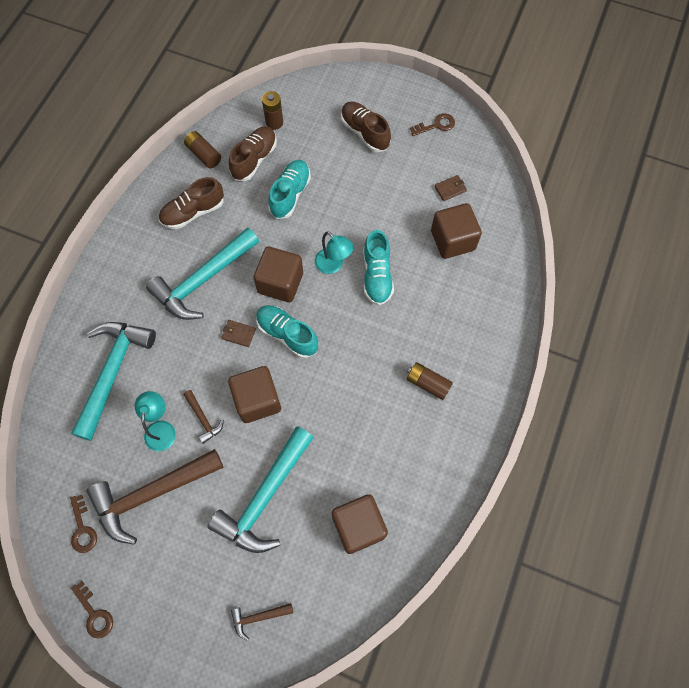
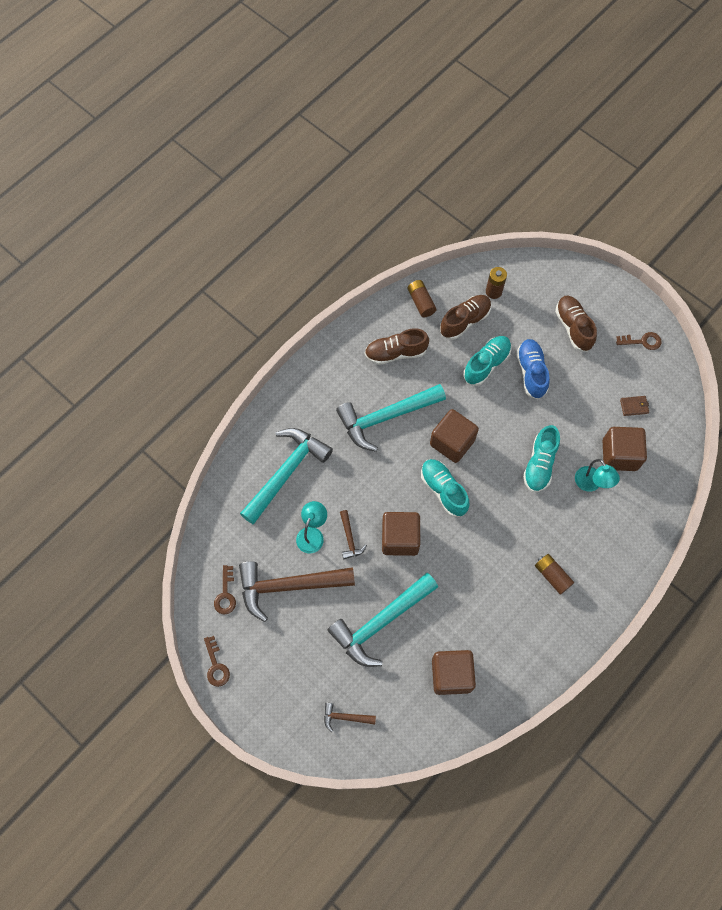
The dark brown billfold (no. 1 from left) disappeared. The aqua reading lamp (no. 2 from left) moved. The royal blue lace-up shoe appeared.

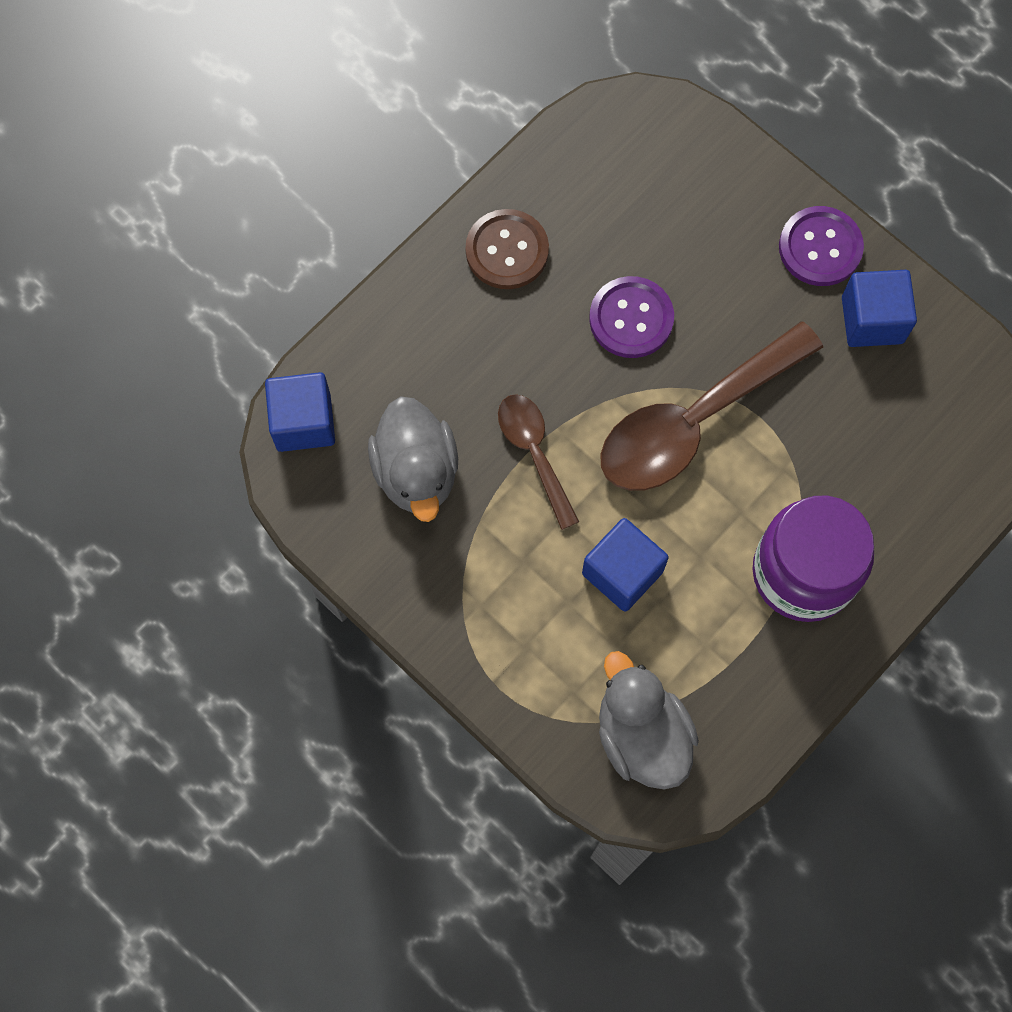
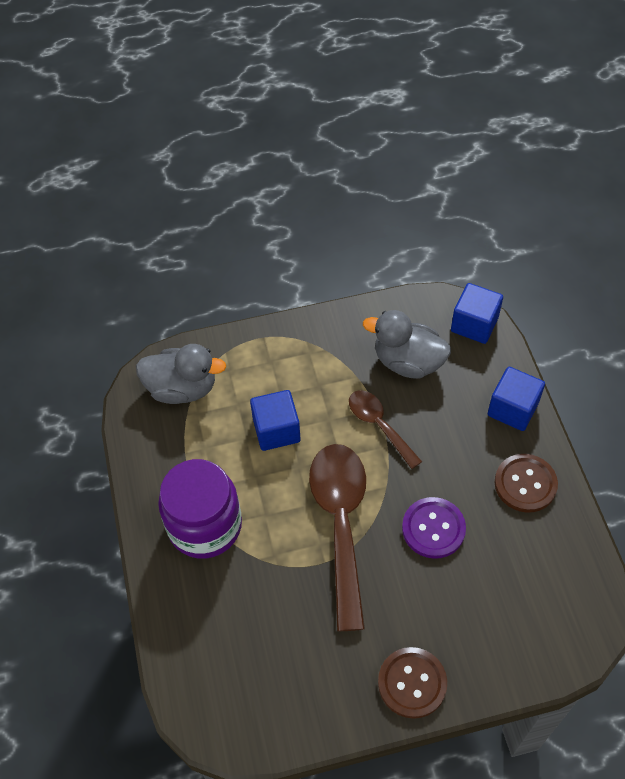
The dark brown teaspoon (no. 1 from left in the first image) turned 135 degrees counterclockwise. The royal purple button (no. 2 from left) became the dark brown button (no. 1 from left). The royal blue block (no. 3 from left) moved.

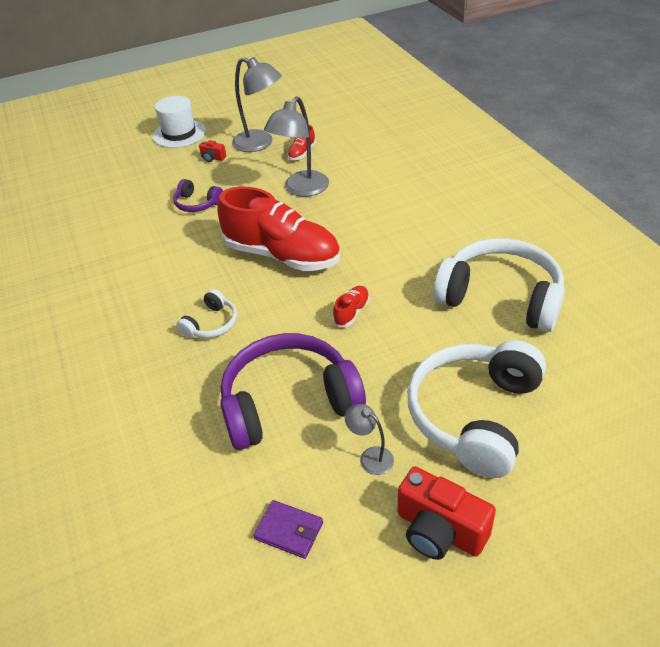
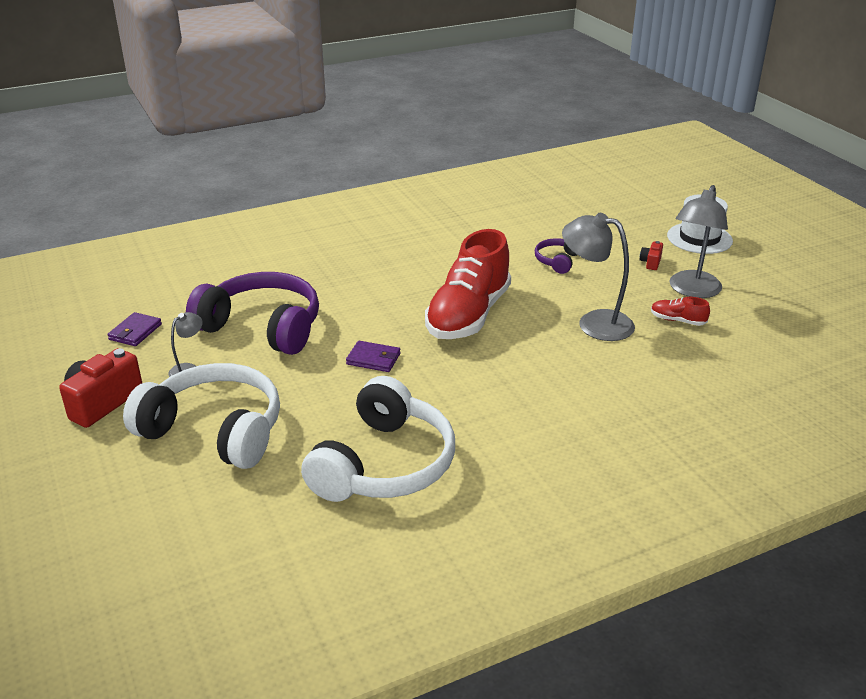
The pure white headset (no. 1 from left) disappeared. The royal purple headset (no. 2 from left in the first image) turned 45 degrees counterclockwise. The red lace-up shoe (no. 3 from left) was replaced by the royal purple billfold (no. 2 from left).

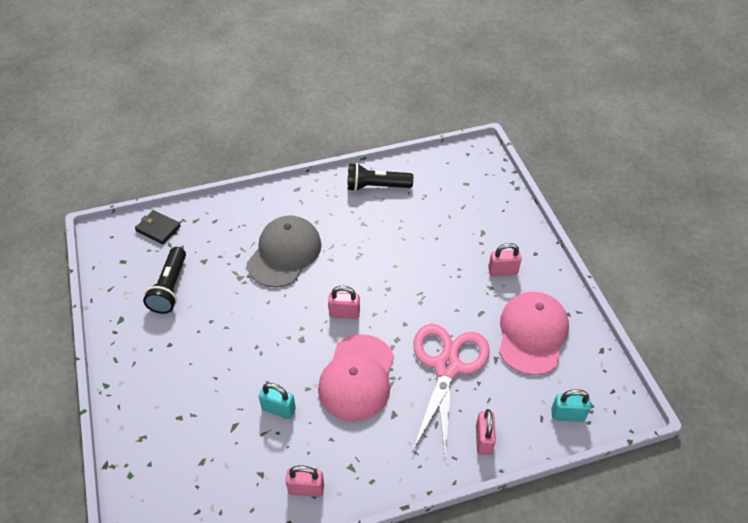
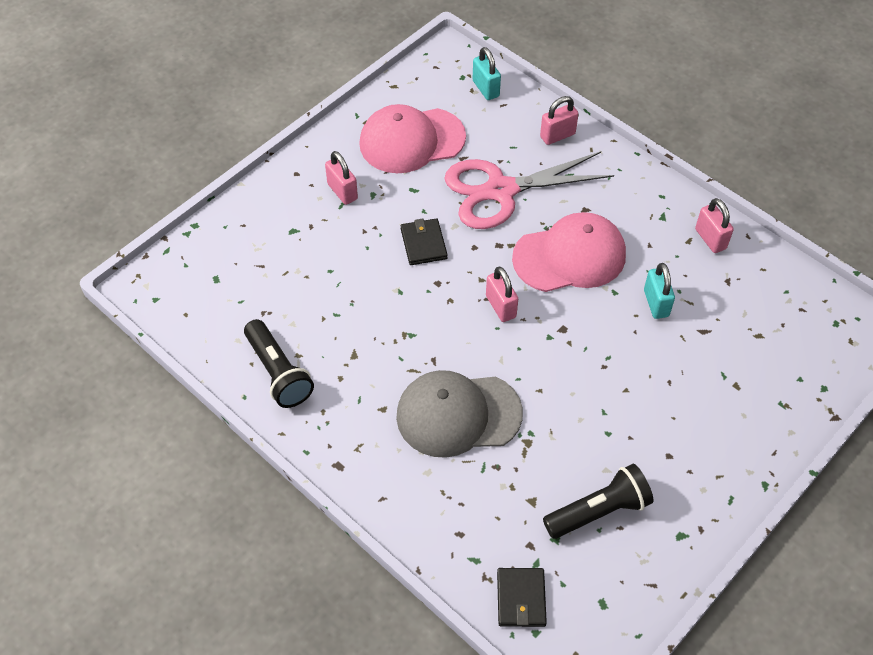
The ebony billfold (no. 1 from left) appeared.

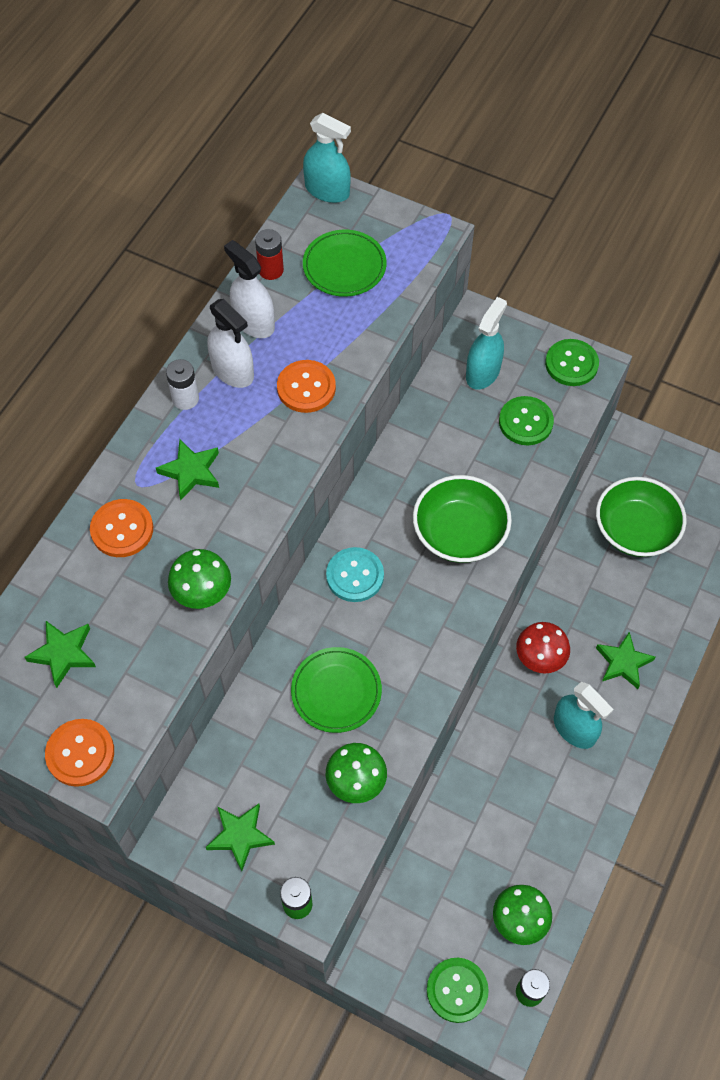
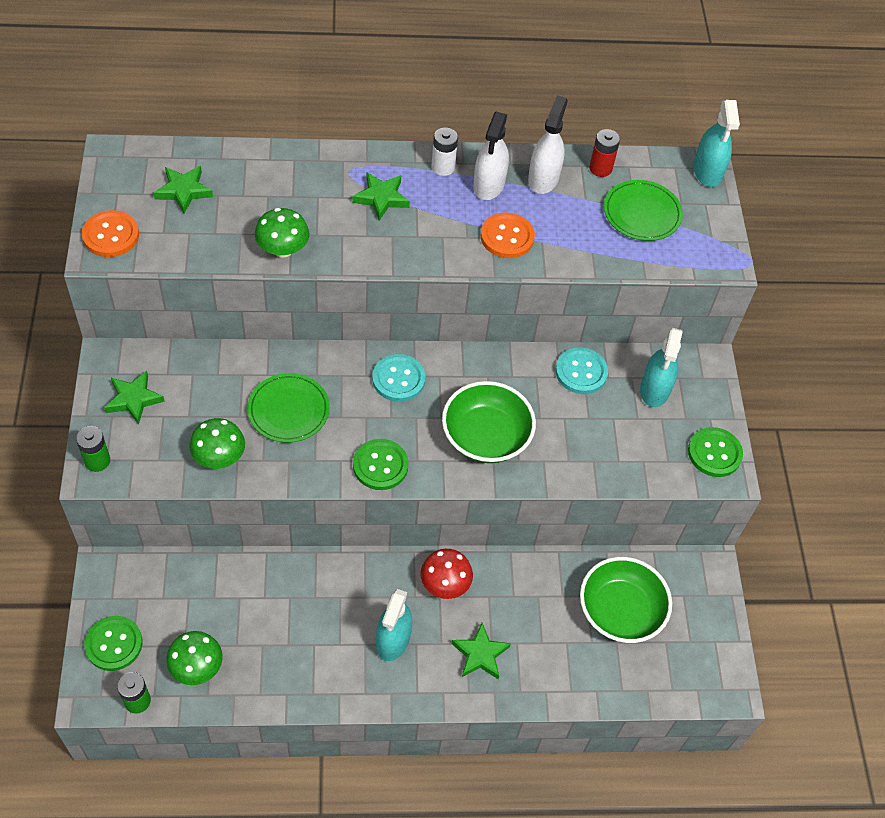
The orange-coloured button (no. 2 from left) disappeared. The aqua sprayer (no. 2 from left) turned 105 degrees clockwise. The green button (no. 2 from left) moved. The aqua button (no. 2 from left) appeared.

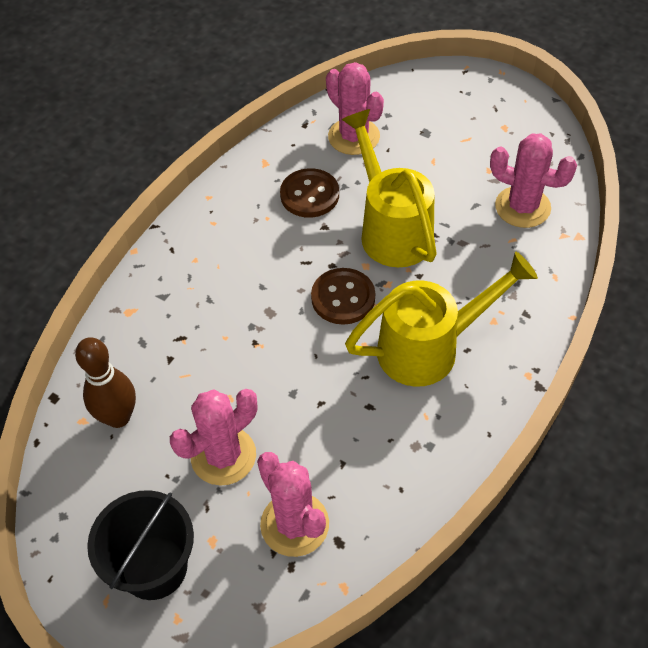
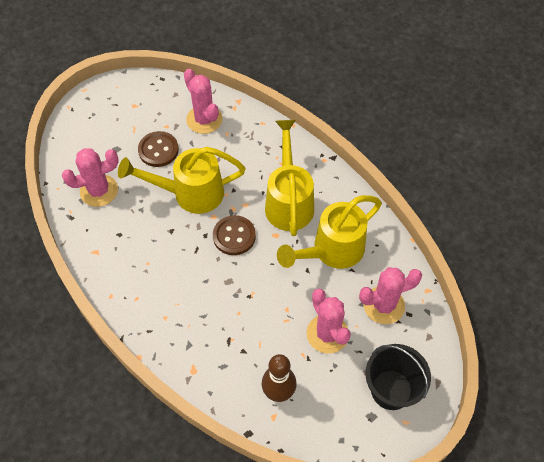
The dark brown button (no. 1 from left) moved. The rose-pink saguaro cactus (no. 4 from left in the first image) turned 75 degrees counterclockwise. The yellow watering can (no. 3 from left) appeared.

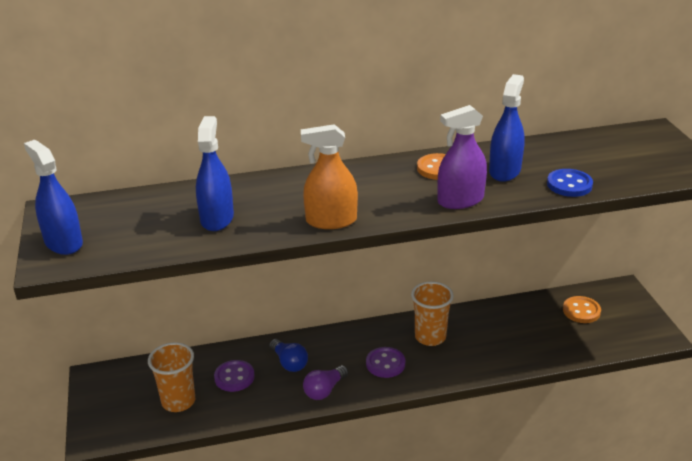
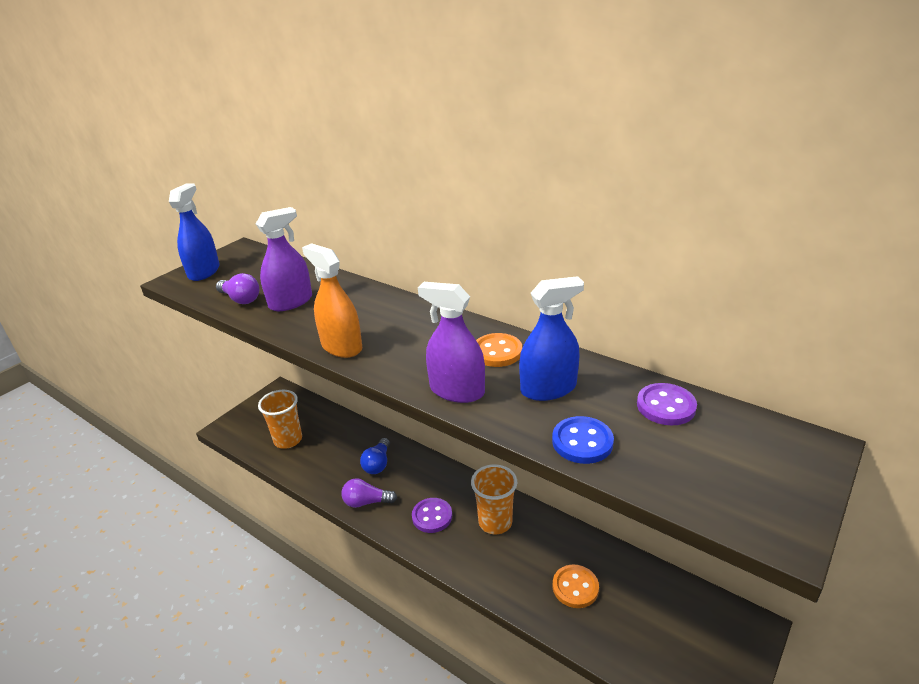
The royal blue sprayer (no. 2 from left) became the royal purple sprayer (no. 1 from left). The royal purple button (no. 1 from left in the first image) moved. The orange-coloured button (no. 2 from left) moved. The royal purple light bulb (no. 1 from left) appeared.

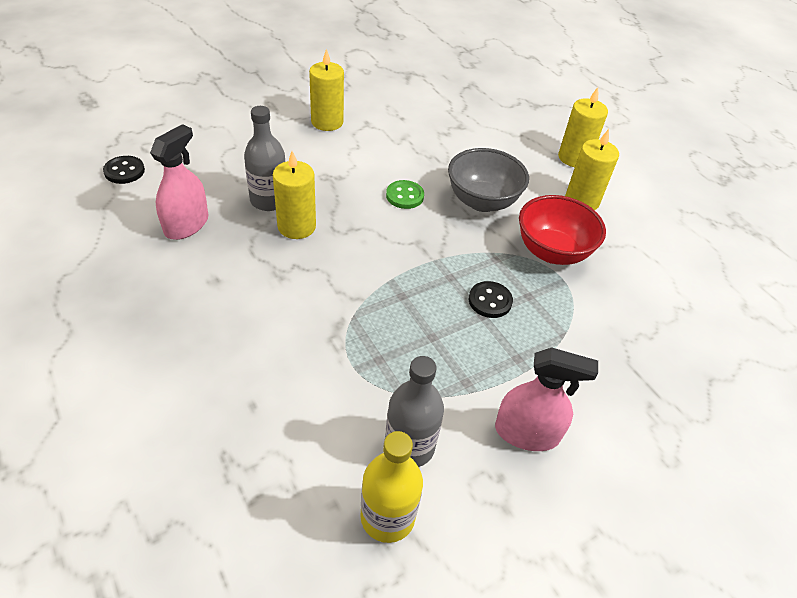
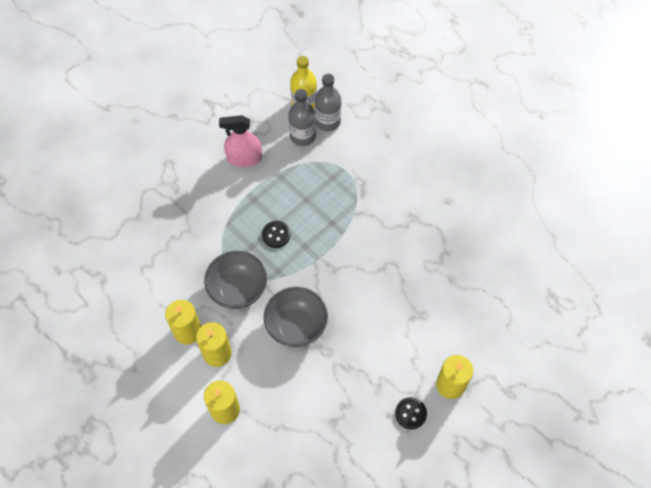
The ebony button (no. 1 from left in the first image) moved. The rose-pink sprayer (no. 1 from left) disappeared. The gray flask (no. 1 from left in the first image) moved. The yellow candle (no. 1 from left) moved. The green button disappeared. The red serving bowl became the gray serving bowl (no. 1 from left).

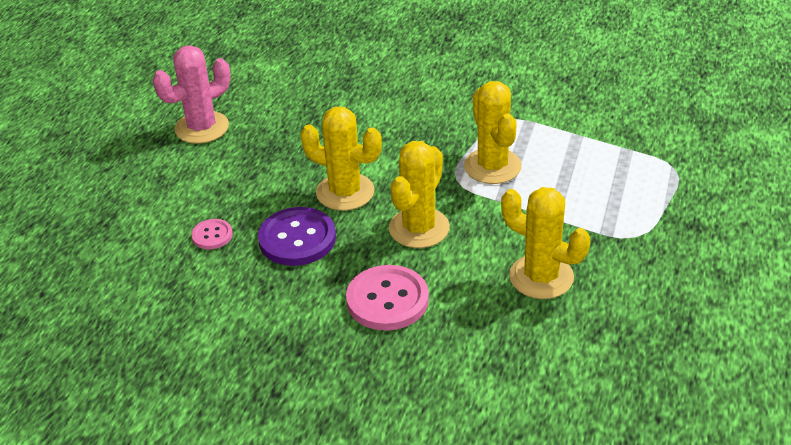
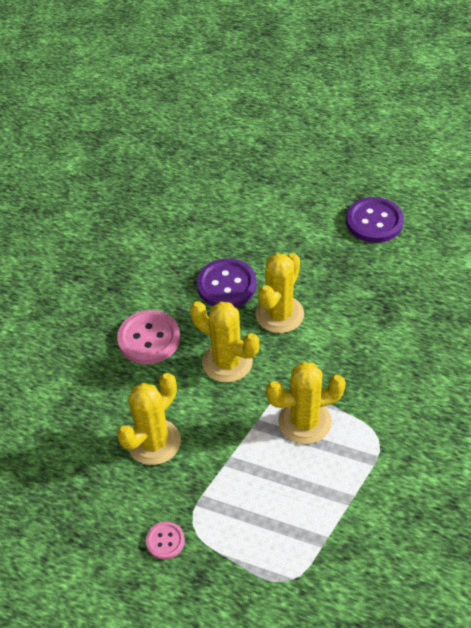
The rose-pink saguaro cactus was replaced by the royal purple button (no. 2 from left). The rose-pink button (no. 1 from left in the first image) moved.

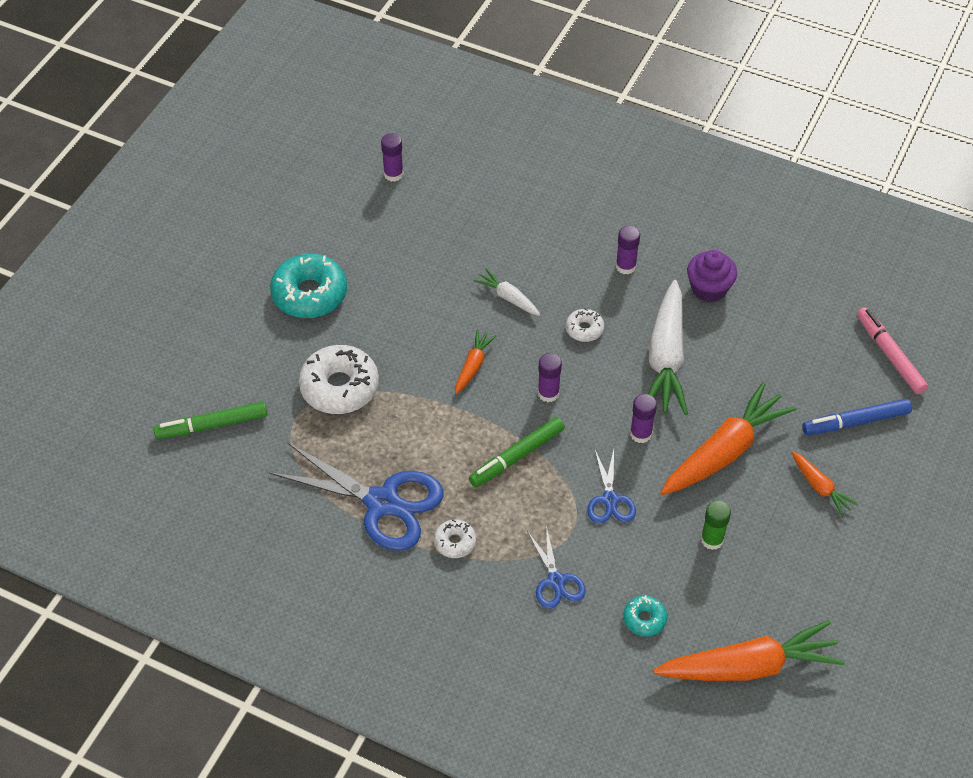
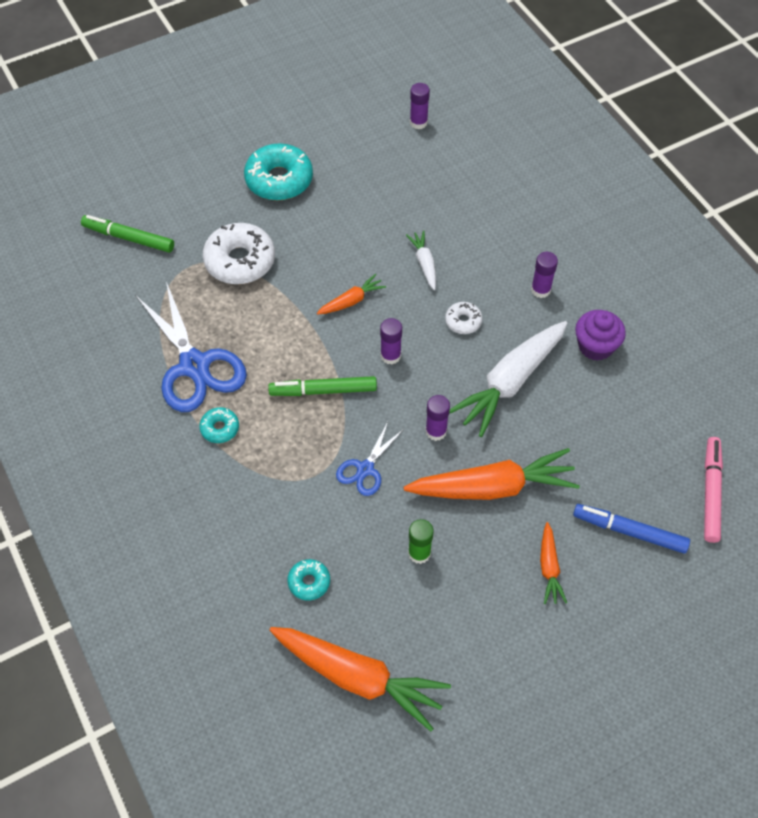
The pure white donut (no. 2 from left) became the aqua donut (no. 1 from left). The royal blue shears (no. 2 from left) disappeared.

